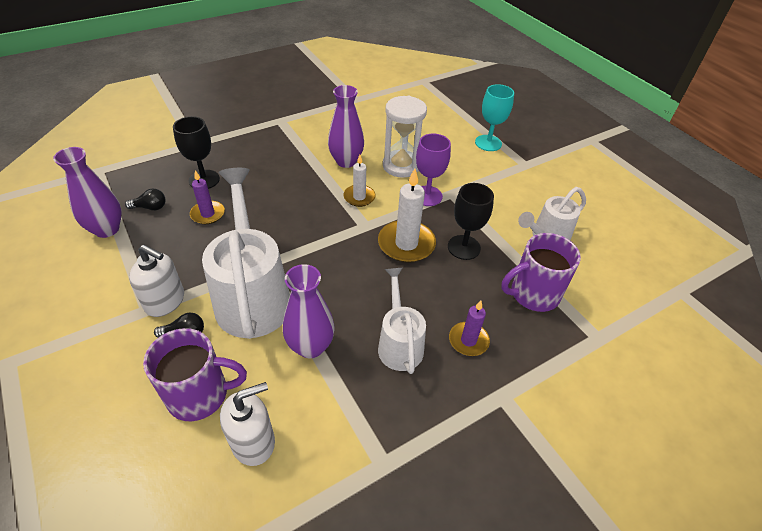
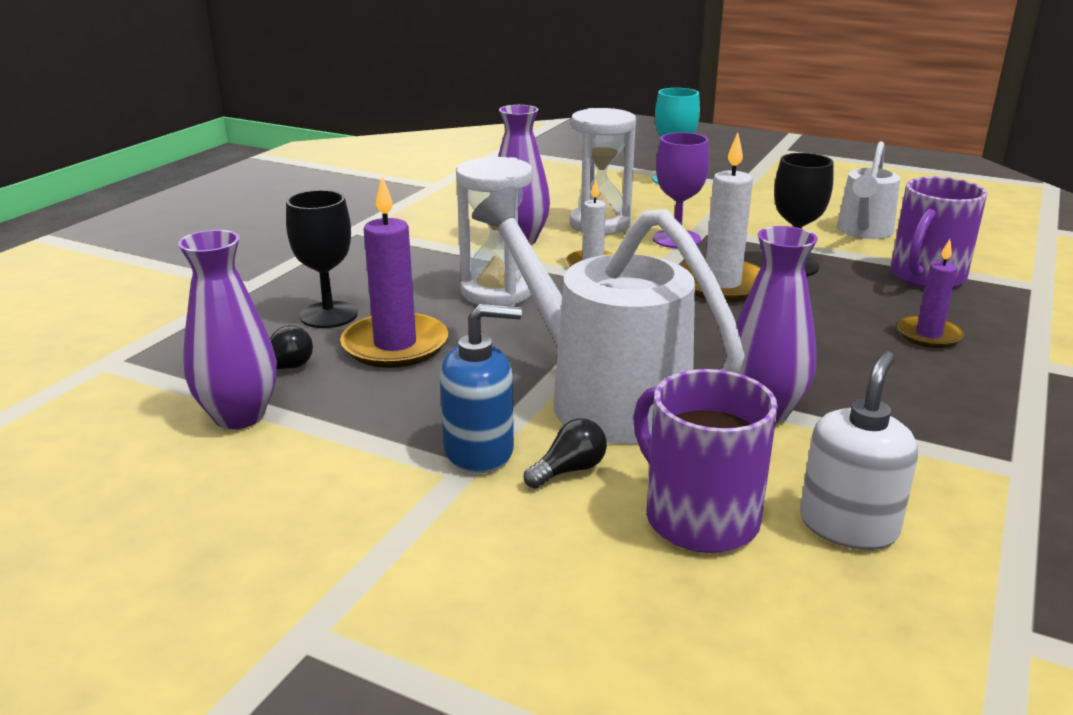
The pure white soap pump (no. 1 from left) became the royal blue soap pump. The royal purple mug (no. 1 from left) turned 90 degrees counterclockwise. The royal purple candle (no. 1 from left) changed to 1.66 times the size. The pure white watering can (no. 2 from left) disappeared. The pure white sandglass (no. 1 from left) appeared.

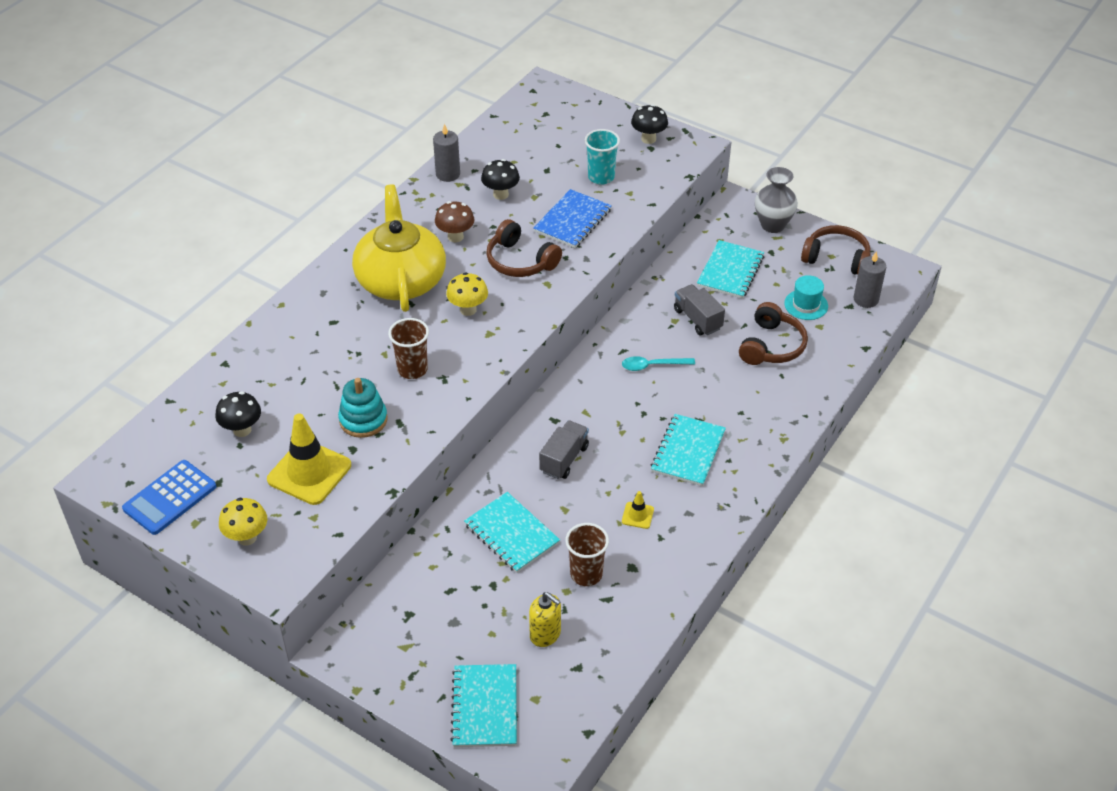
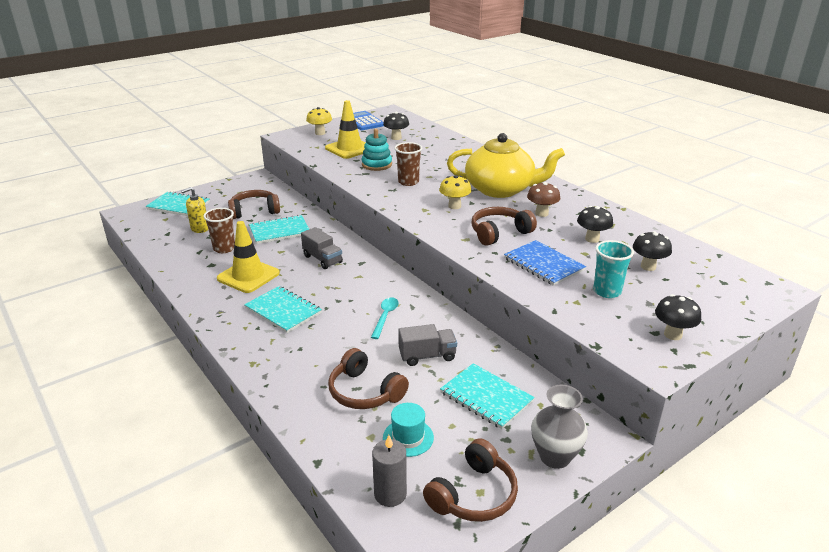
The gray candle (no. 1 from left) disappeared. The yellow traffic cone (no. 2 from left in the first image) changed to 2.21 times the size. The dark brown headset (no. 1 from left) appeared. The ebony mushroom (no. 3 from left) appeared.

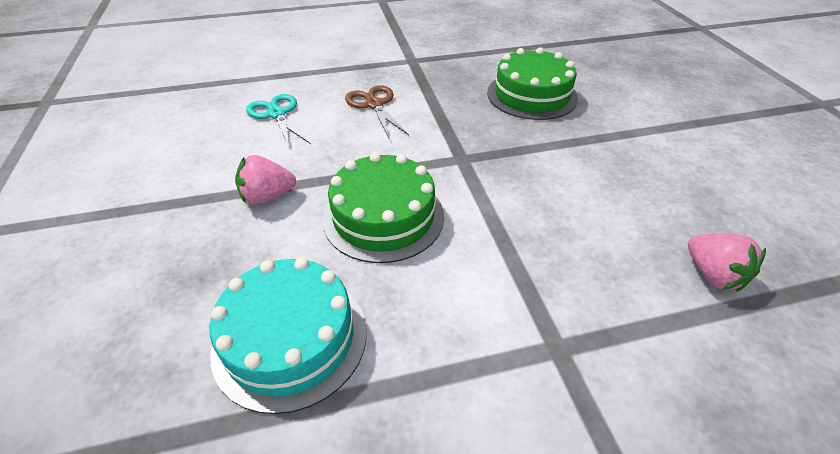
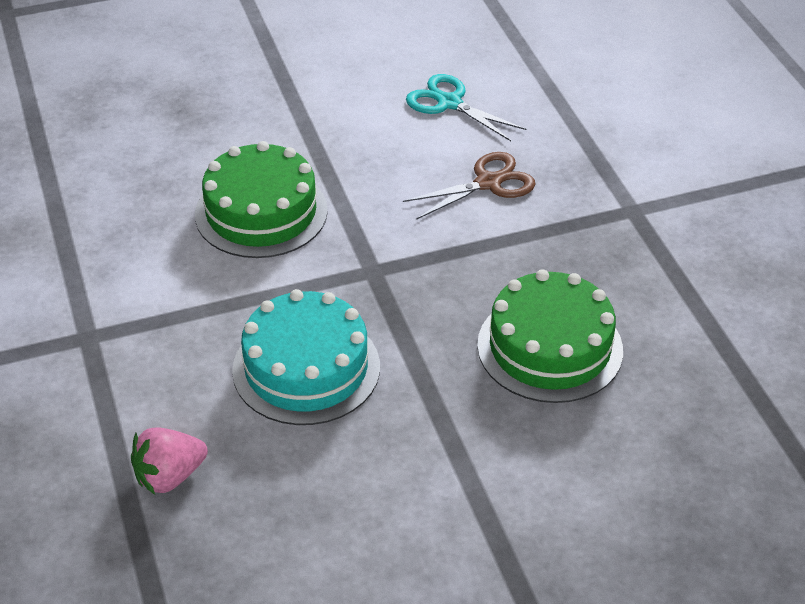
The aqua layer cake moved. The rose-pink toy strawberry (no. 1 from left) disappeared. The aqua shears turned 105 degrees counterclockwise.

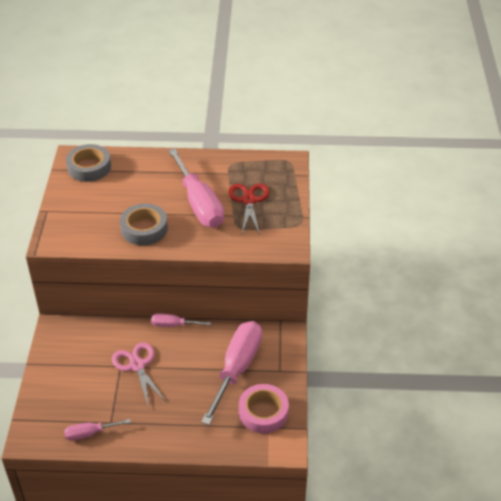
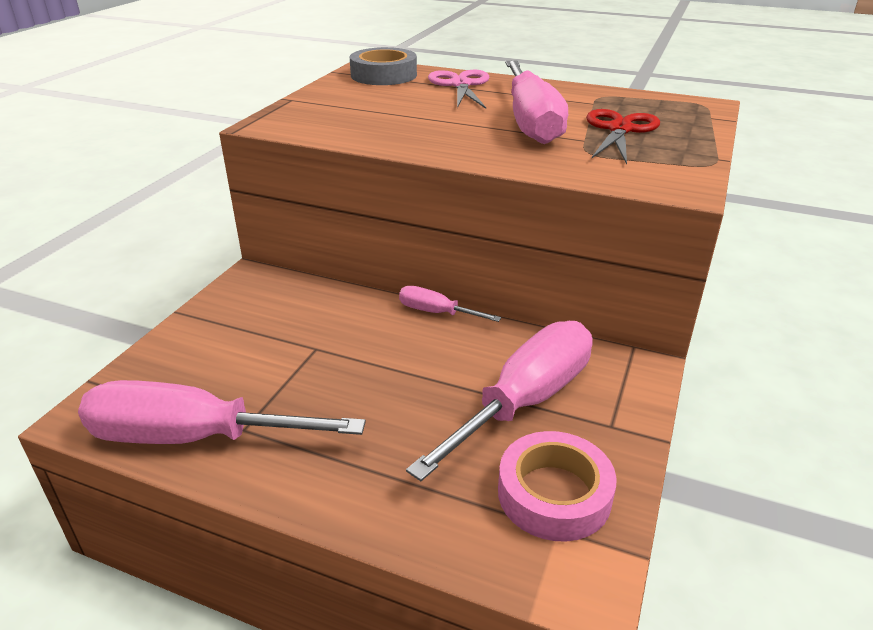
The rose-pink flat screwdriver (no. 1 from left) changed to 2.07 times the size. The rose-pink shears moved. The gray tape (no. 2 from left) disappeared.

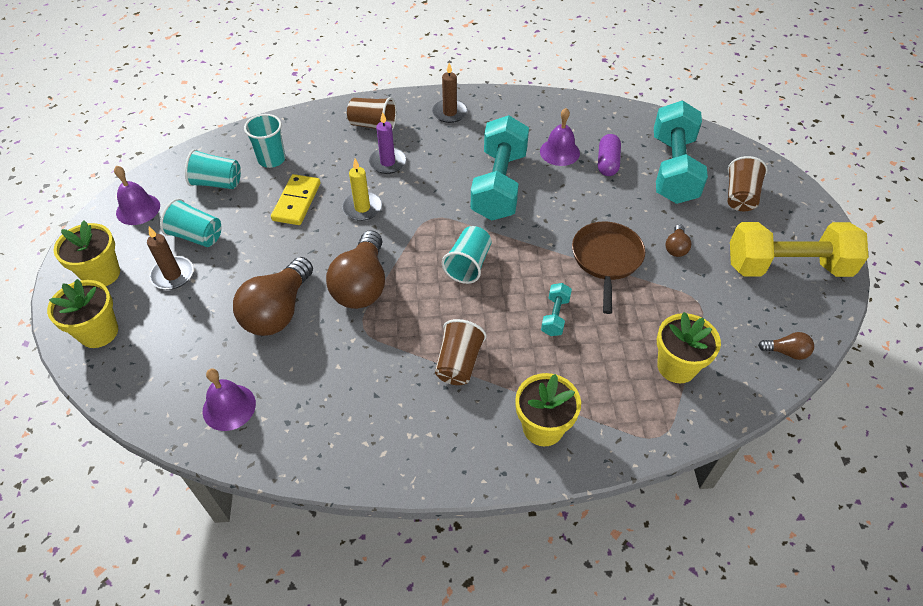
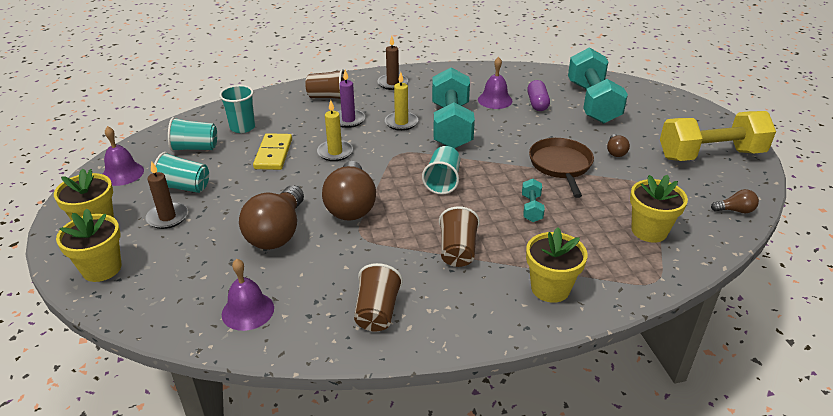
The dark brown tumbler (no. 3 from left in the first image) moved. The yellow candle (no. 2 from left) appeared.

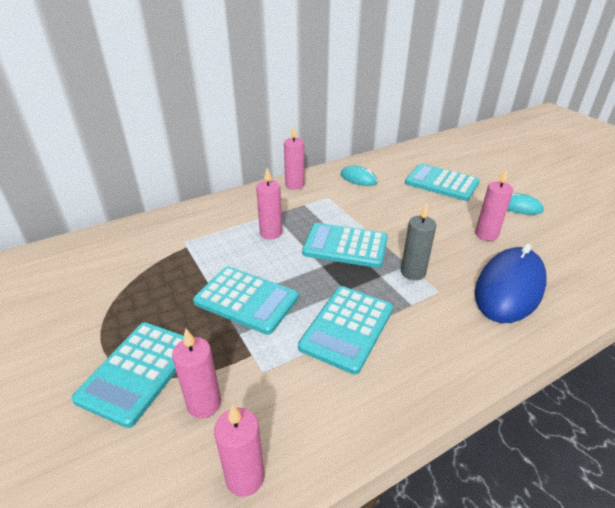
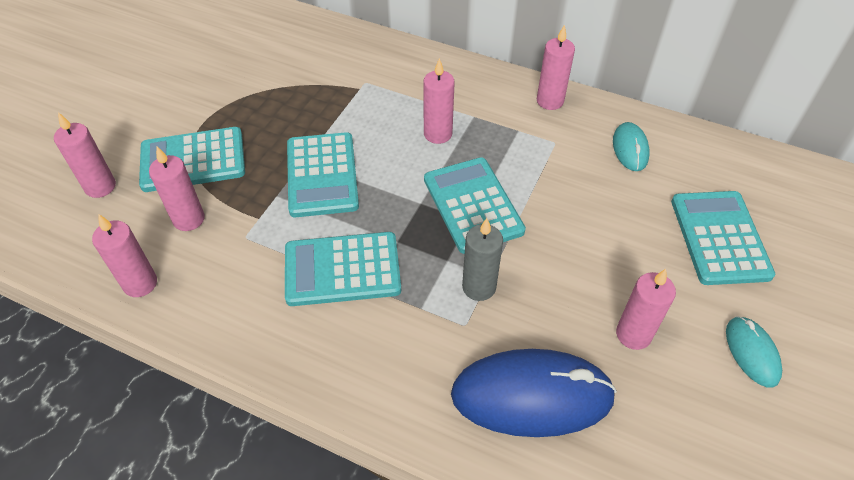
The rose-pink candle (no. 1 from left) appeared.

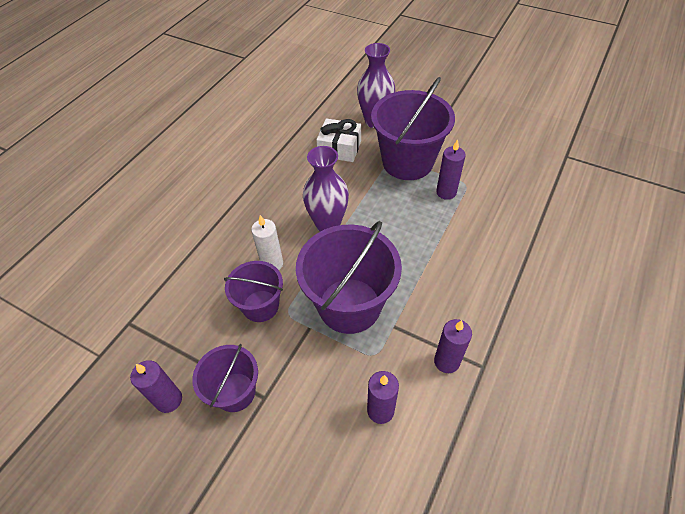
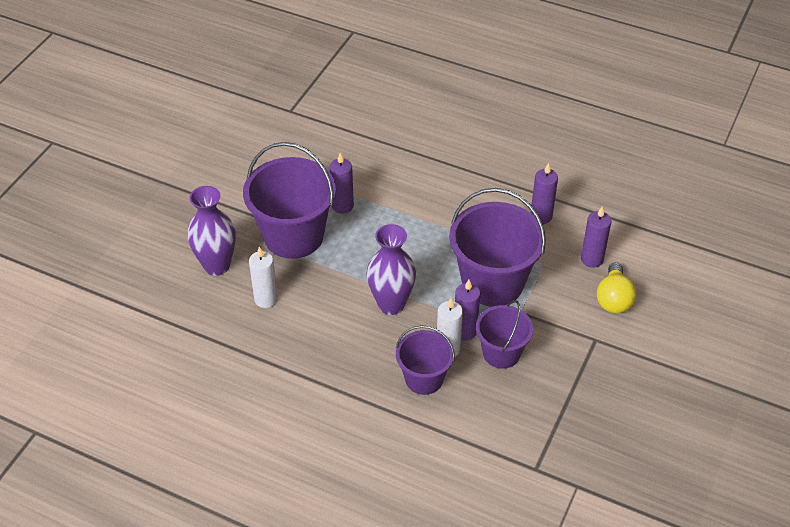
The royal purple candle (no. 1 from left in the first image) moved. The royal purple sand bucket (no. 1 from left in the first image) moved. The pure white gift was replaced by the pure white candle (no. 1 from left). The yellow light bulb appeared.

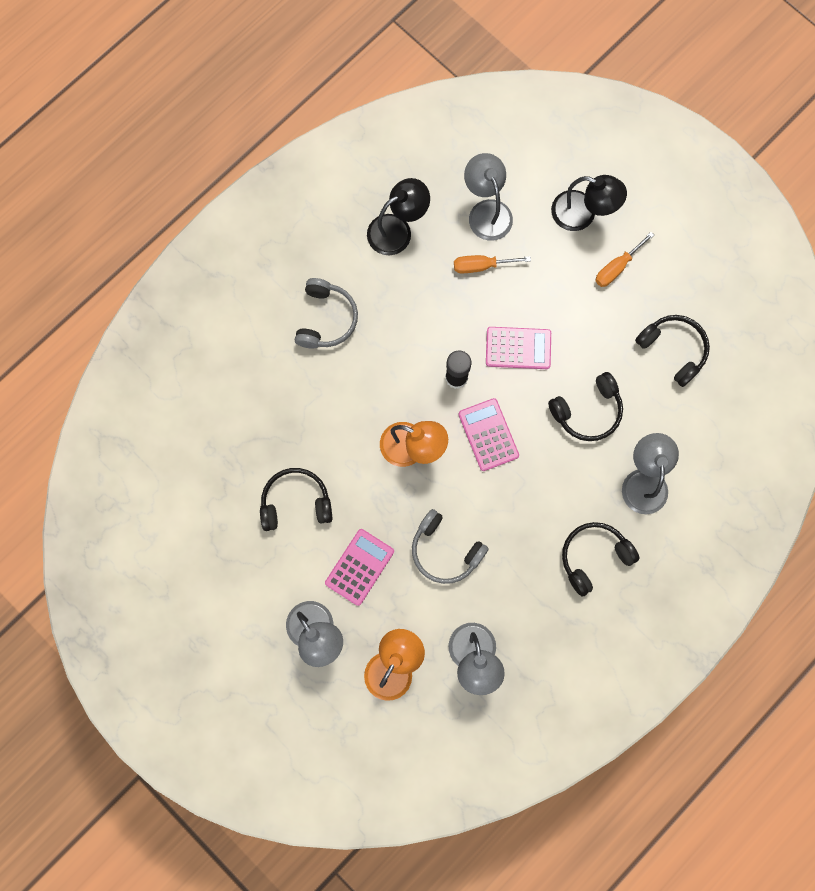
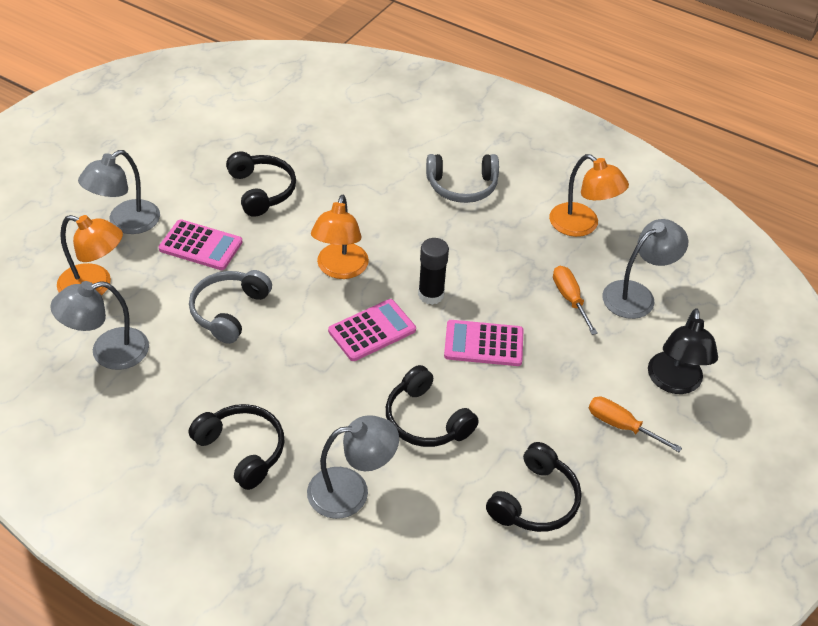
The ebony reading lamp (no. 1 from left) became the orange-coloured reading lamp (no. 3 from left). The rose-pink adding machine (no. 3 from left) turned 105 degrees clockwise.

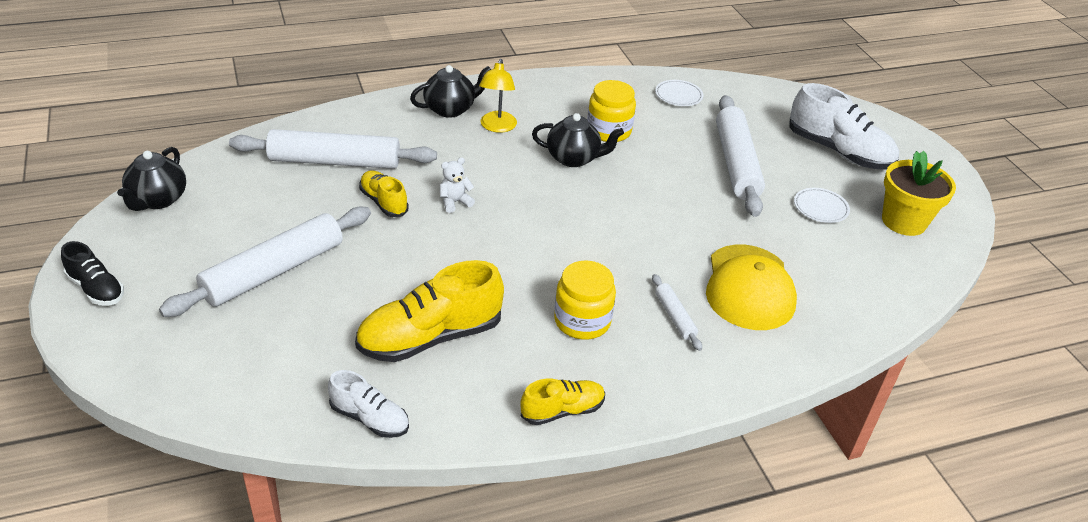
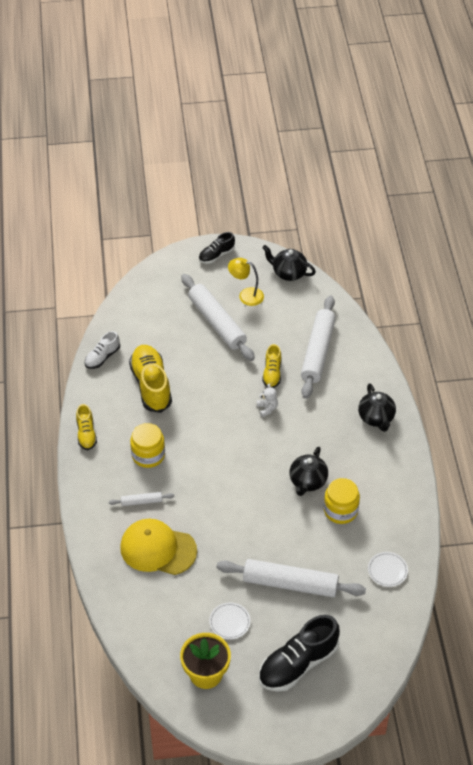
The yellow lace-up shoe (no. 1 from left in the first image) turned 120 degrees clockwise. The yellow reading lamp moved. The pure white lace-up shoe (no. 2 from left) became the ebony lace-up shoe (no. 2 from left).

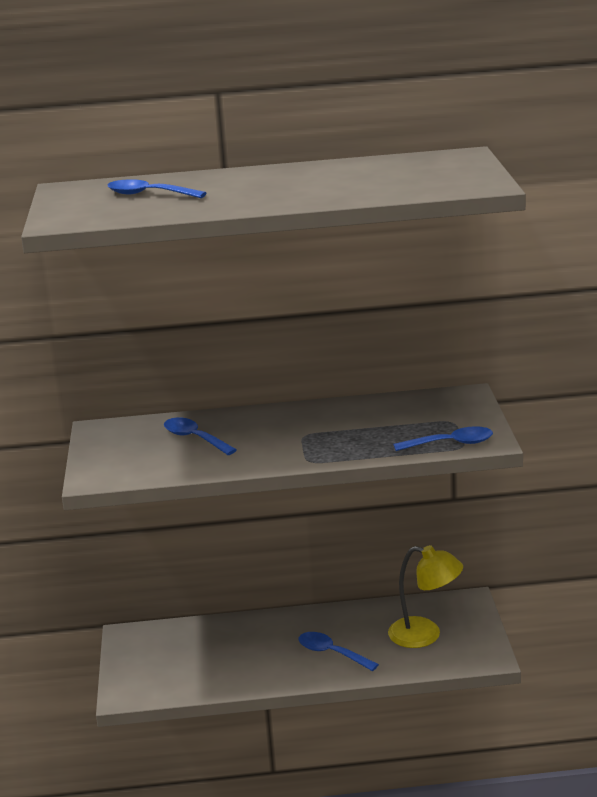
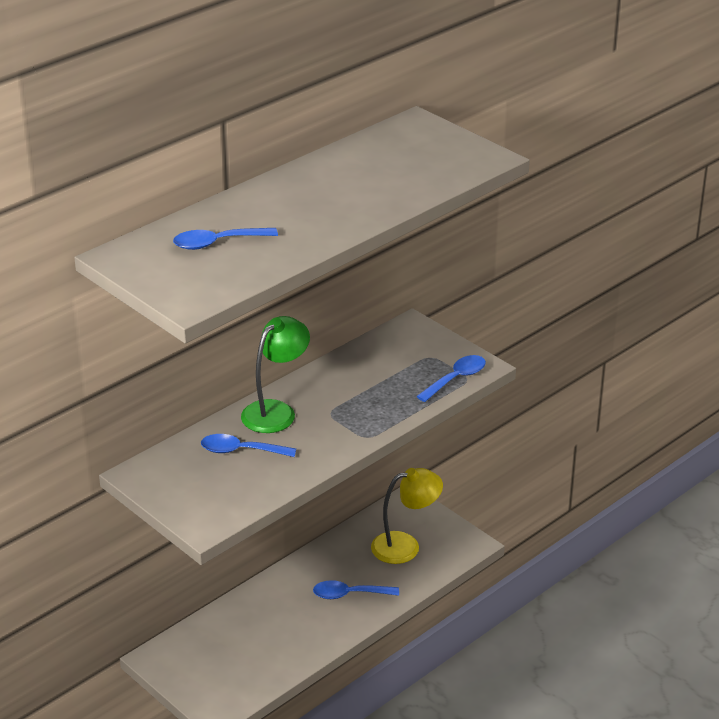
The green reading lamp appeared.

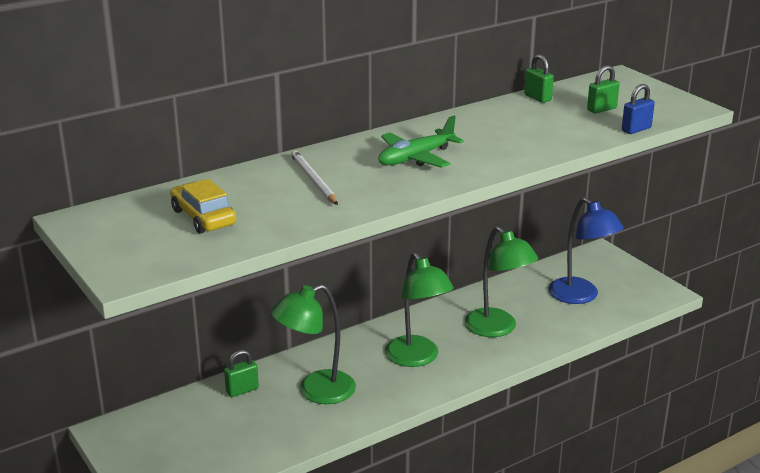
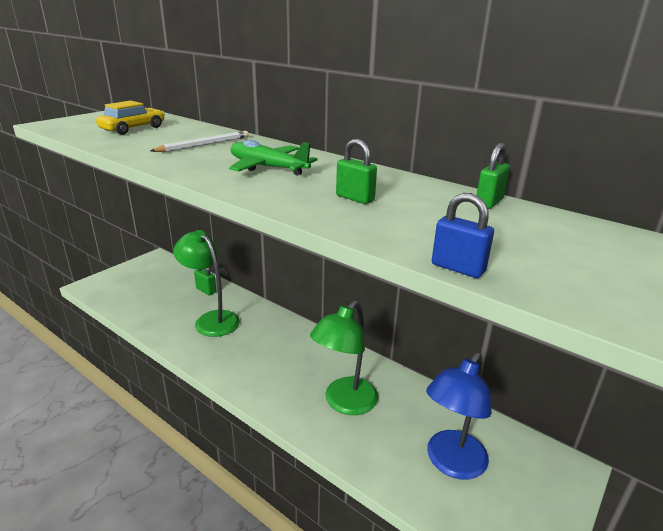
The green reading lamp (no. 2 from left) disappeared. The green lock (no. 3 from left in the first image) moved.

